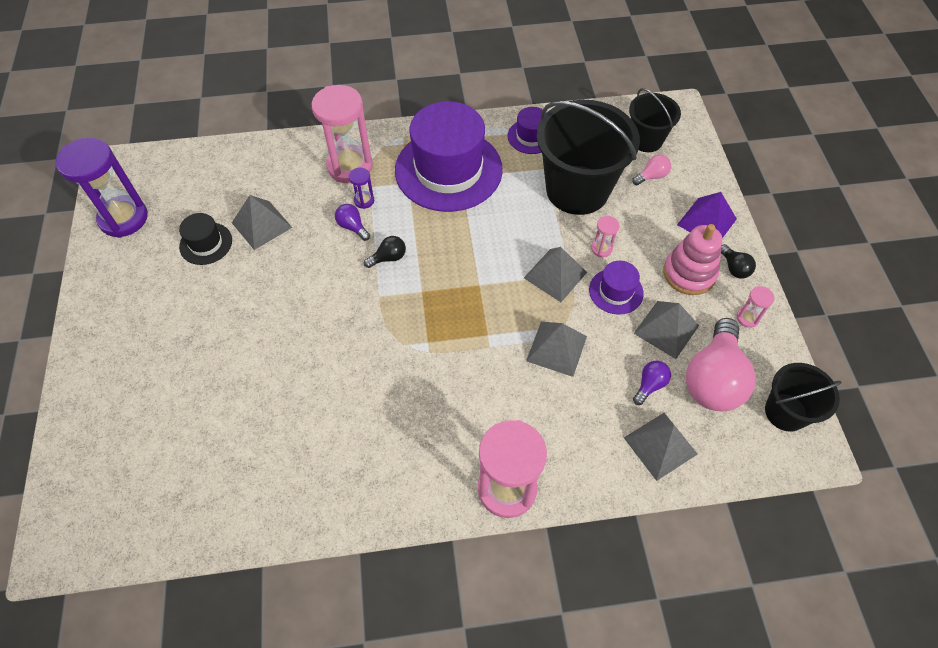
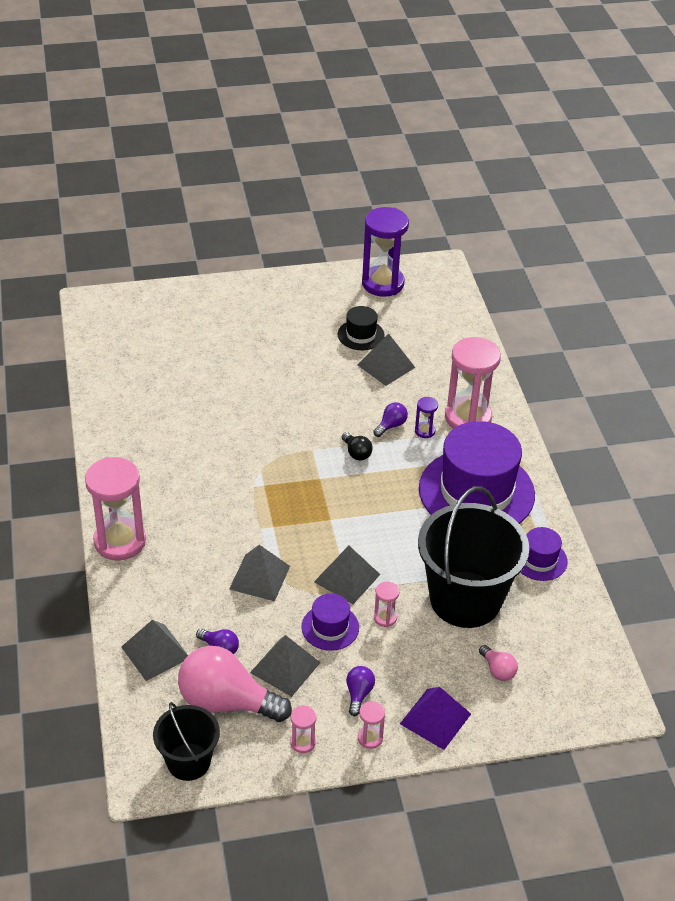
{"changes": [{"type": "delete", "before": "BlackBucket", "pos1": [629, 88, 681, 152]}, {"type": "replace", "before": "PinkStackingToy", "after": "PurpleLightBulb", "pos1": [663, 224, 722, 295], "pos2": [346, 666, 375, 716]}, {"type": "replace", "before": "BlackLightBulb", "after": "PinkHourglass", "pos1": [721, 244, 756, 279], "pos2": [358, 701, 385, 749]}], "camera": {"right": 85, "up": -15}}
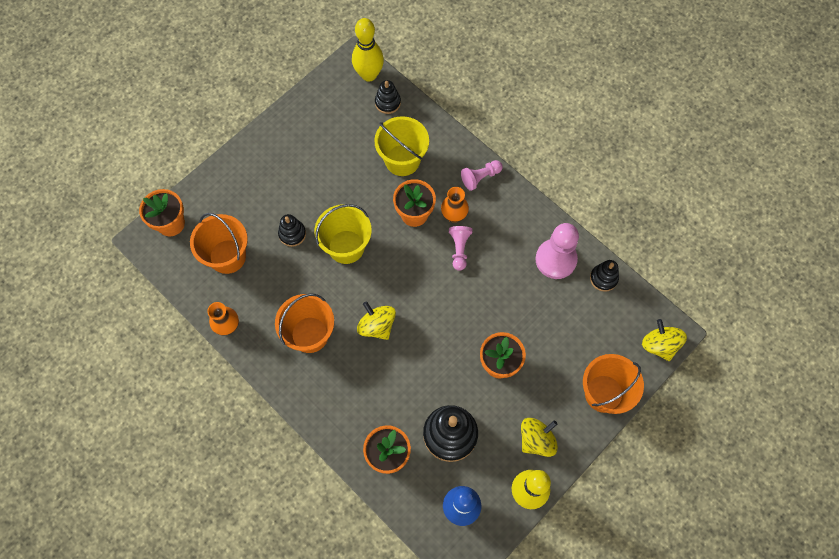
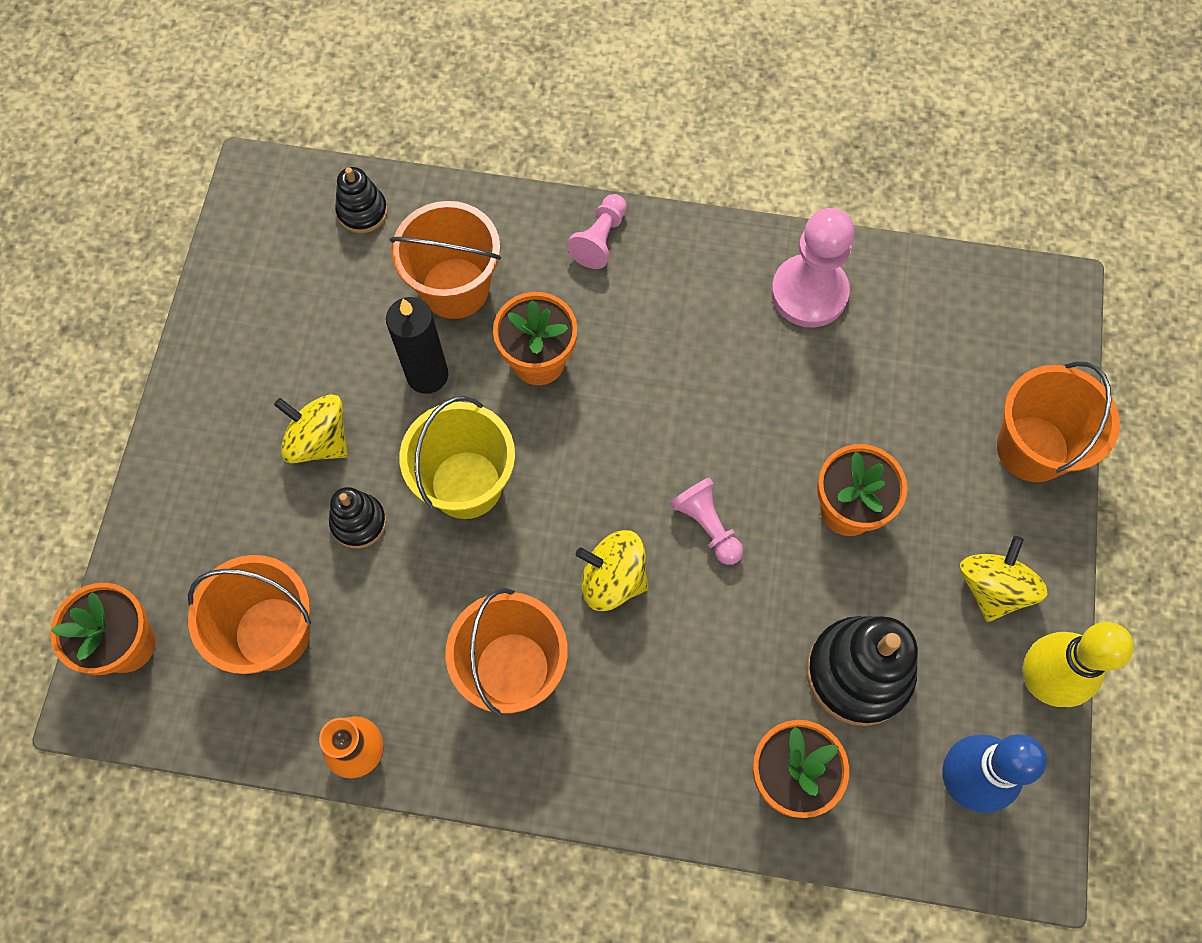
{"changes": [{"type": "delete", "before": "YellowBowlingPin", "pos1": [352, 18, 384, 82]}, {"type": "recolor", "before": "YellowBucket", "after": "OrangeBucket", "pos1": [374, 116, 429, 176], "pos2": [389, 201, 501, 319]}, {"type": "delete", "before": "OrangeVase", "pos1": [441, 187, 469, 222]}, {"type": "move", "before": "PinkPawn", "pos1": [449, 226, 473, 271], "pos2": [670, 477, 743, 565]}, {"type": "delete", "before": "BlackStackingToy", "pos1": [590, 260, 619, 292]}, {"type": "move", "before": "YellowSpinningTop", "pos1": [642, 319, 687, 361], "pos2": [274, 394, 348, 464]}, {"type": "insert", "after": "BlackCandle", "pos2": [386, 297, 448, 394]}], "camera": {"right": -35, "up": 0}}
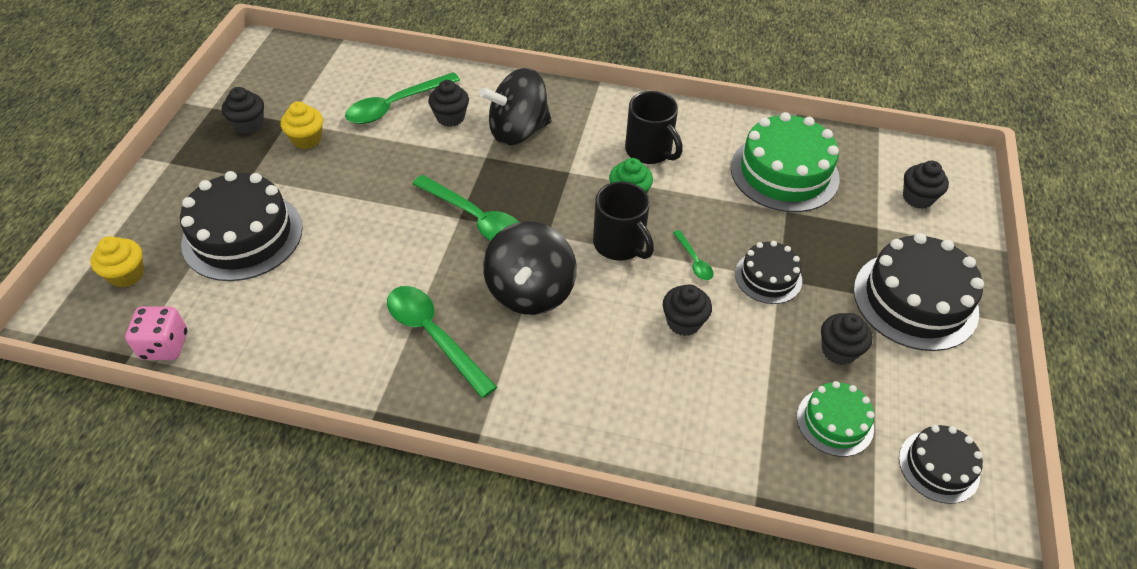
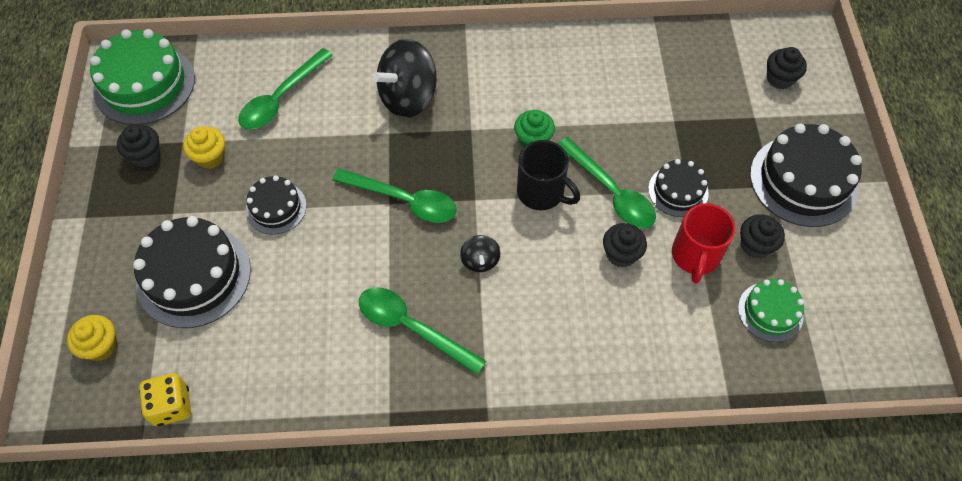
{"changes": [{"type": "delete", "before": "BlackCupcake", "pos1": [428, 80, 469, 127]}, {"type": "delete", "before": "BlackMug", "pos1": [625, 91, 683, 164]}, {"type": "move", "before": "GreenCake", "pos1": [731, 112, 840, 212], "pos2": [90, 29, 195, 125]}, {"type": "resize", "before": "BlackSpinningTop", "pos1": [483, 221, 577, 315], "pos2": [460, 235, 500, 272], "scale": 0.47}, {"type": "resize", "before": "GreenSpoon", "pos1": [673, 230, 713, 280], "pos2": [558, 137, 656, 228], "scale": 2.05}, {"type": "recolor", "before": "PinkDice", "after": "YellowDice", "pos1": [125, 306, 187, 360], "pos2": [139, 373, 191, 426]}, {"type": "move", "before": "BlackCake", "pos1": [899, 425, 983, 504], "pos2": [246, 175, 307, 235]}, {"type": "insert", "after": "RedMug", "pos2": [672, 203, 735, 284]}], "camera": {"right": -15, "up": 10}}
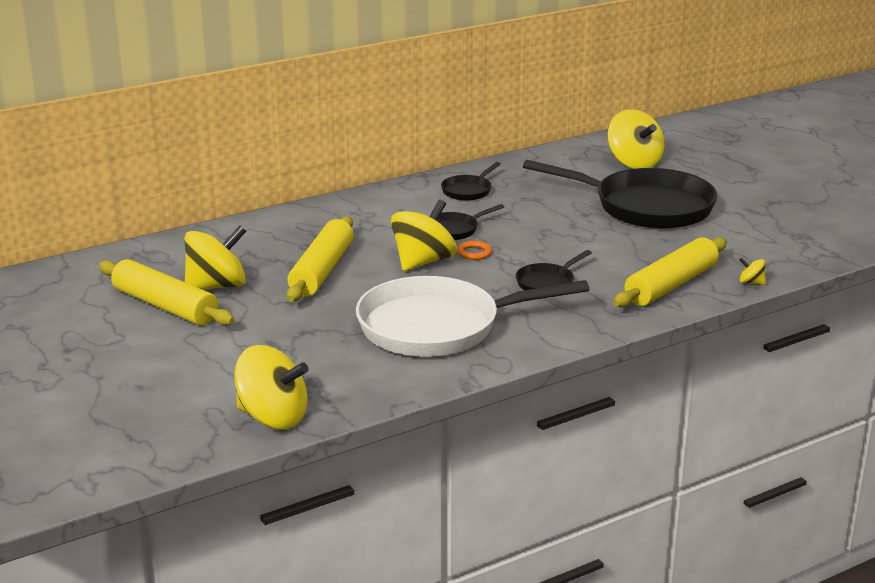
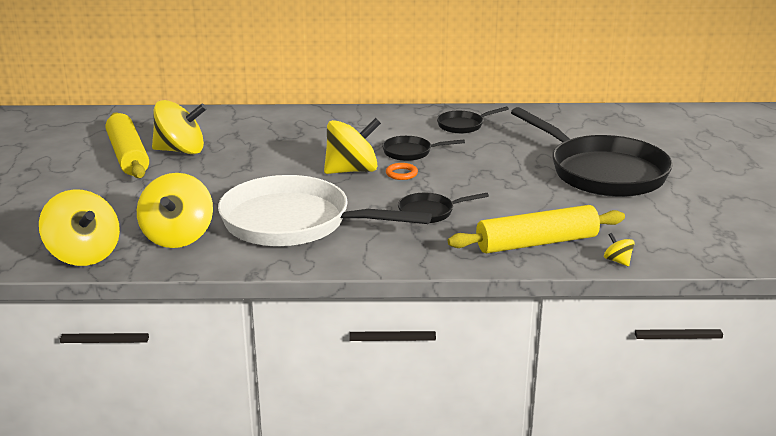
{"changes": [{"type": "move", "before": "YellowSpinningTop", "pos1": [608, 109, 664, 169], "pos2": [137, 173, 213, 248]}, {"type": "delete", "before": "YellowRollingPin", "pos1": [287, 216, 353, 302]}], "camera": {"right": 30, "up": 0}}
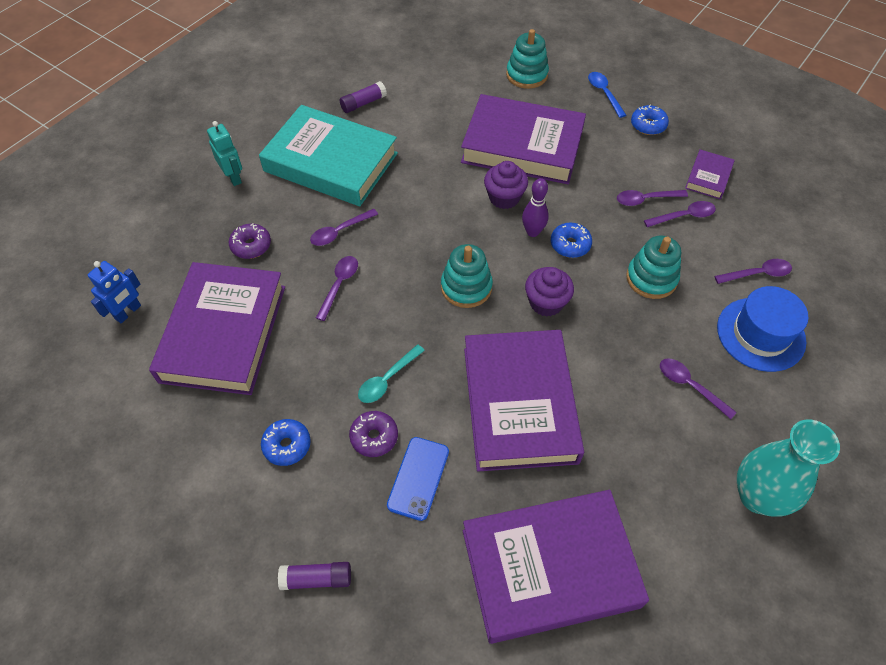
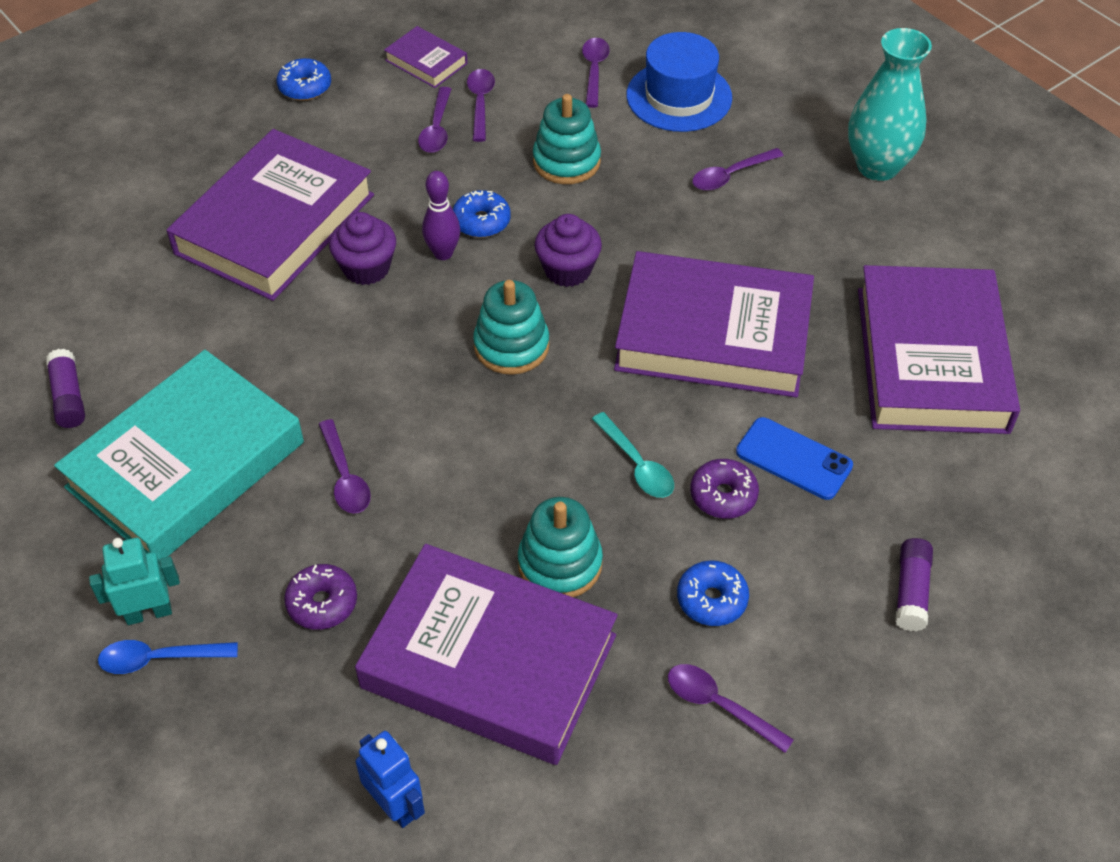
{"changes": [{"type": "move", "before": "TurquoiseStackingToy", "pos1": [506, 29, 549, 89], "pos2": [518, 497, 603, 597]}, {"type": "move", "before": "BlueSpoon", "pos1": [588, 72, 626, 118], "pos2": [98, 640, 238, 674]}, {"type": "move", "before": "PurpleSpoon", "pos1": [316, 256, 358, 321], "pos2": [668, 664, 794, 753]}], "camera": {"right": -75, "up": -5}}
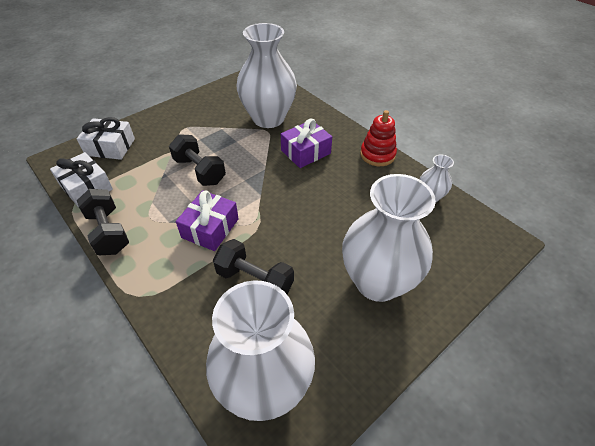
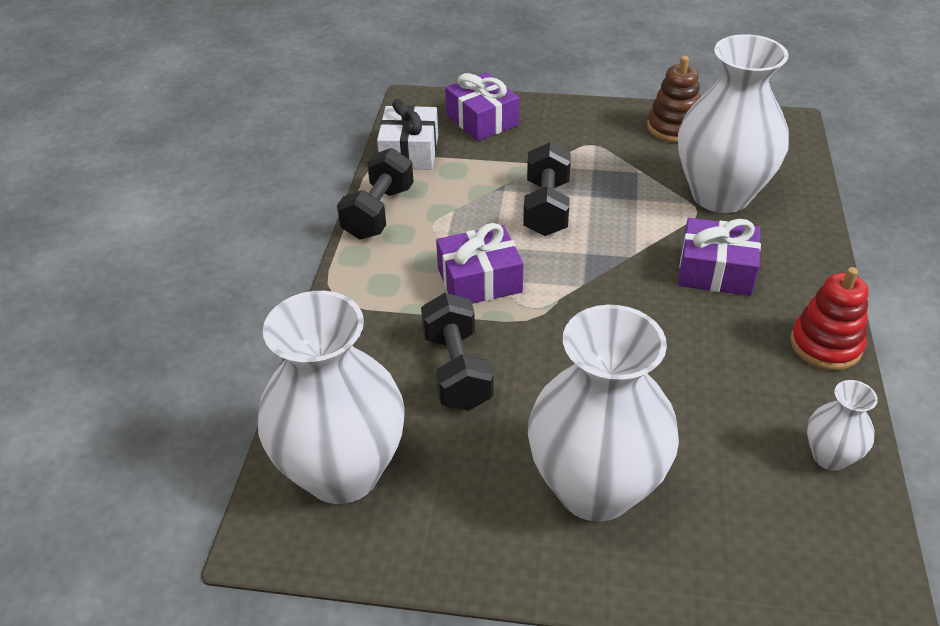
{"changes": [{"type": "recolor", "before": "WhiteGift", "after": "PurpleGift", "pos1": [77, 117, 135, 160], "pos2": [445, 72, 520, 141]}, {"type": "insert", "after": "BrownStackingToy", "pos2": [647, 56, 701, 143]}], "camera": {"right": 50, "up": -5}}
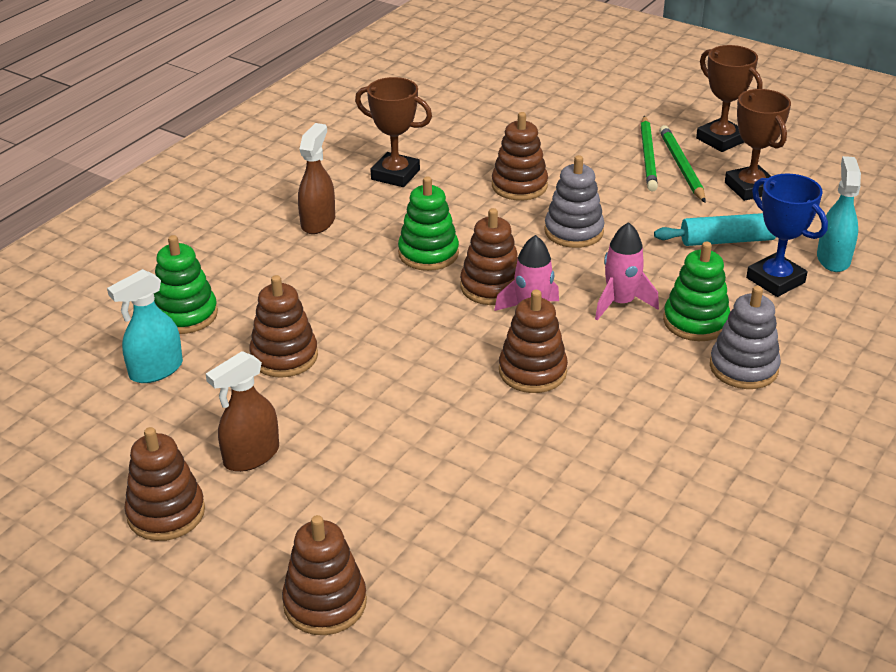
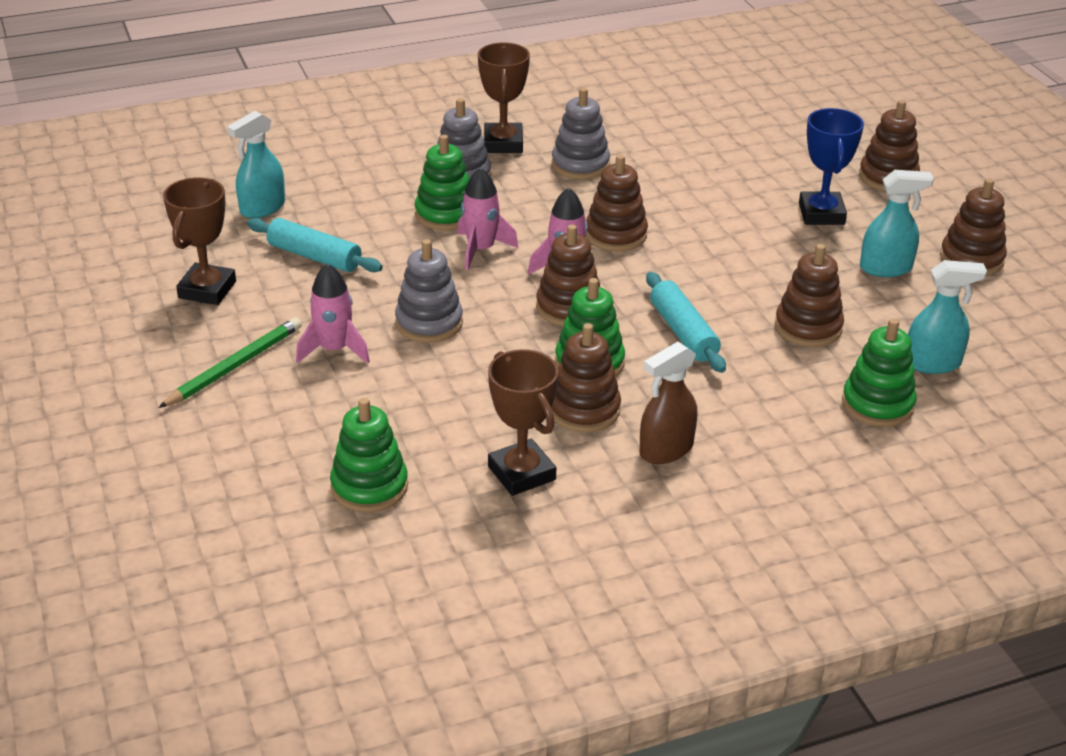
{"changes": [{"type": "move", "before": "BrownTrophy", "pos1": [696, 45, 762, 152], "pos2": [478, 42, 530, 153]}, {"type": "move", "before": "BrownStackingToy", "pos1": [492, 112, 548, 201], "pos2": [551, 323, 621, 433]}, {"type": "delete", "before": "GreenPencil", "pos1": [659, 125, 706, 202]}, {"type": "move", "before": "BlueTrophy", "pos1": [746, 173, 828, 297], "pos2": [799, 108, 864, 225]}, {"type": "recolor", "before": "BrownSprayBottle", "after": "TurquoiseSprayBottle", "pos1": [206, 351, 279, 472], "pos2": [860, 170, 934, 277]}, {"type": "insert", "after": "GreyStackingToy", "pos2": [552, 88, 610, 179]}, {"type": "insert", "after": "PinkRocket", "pos2": [296, 263, 370, 363]}, {"type": "insert", "after": "TurquoiseRollingPin", "pos2": [646, 272, 726, 373]}, {"type": "insert", "after": "GreenStackingToy", "pos2": [330, 398, 408, 512]}], "camera": {"right": -145, "up": 0}}
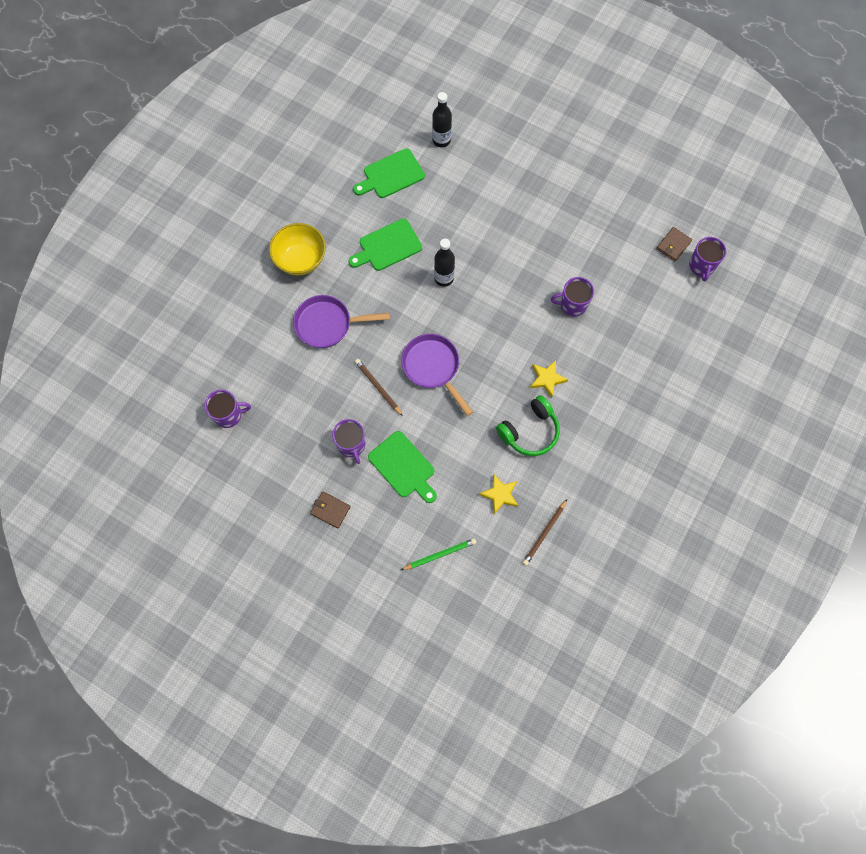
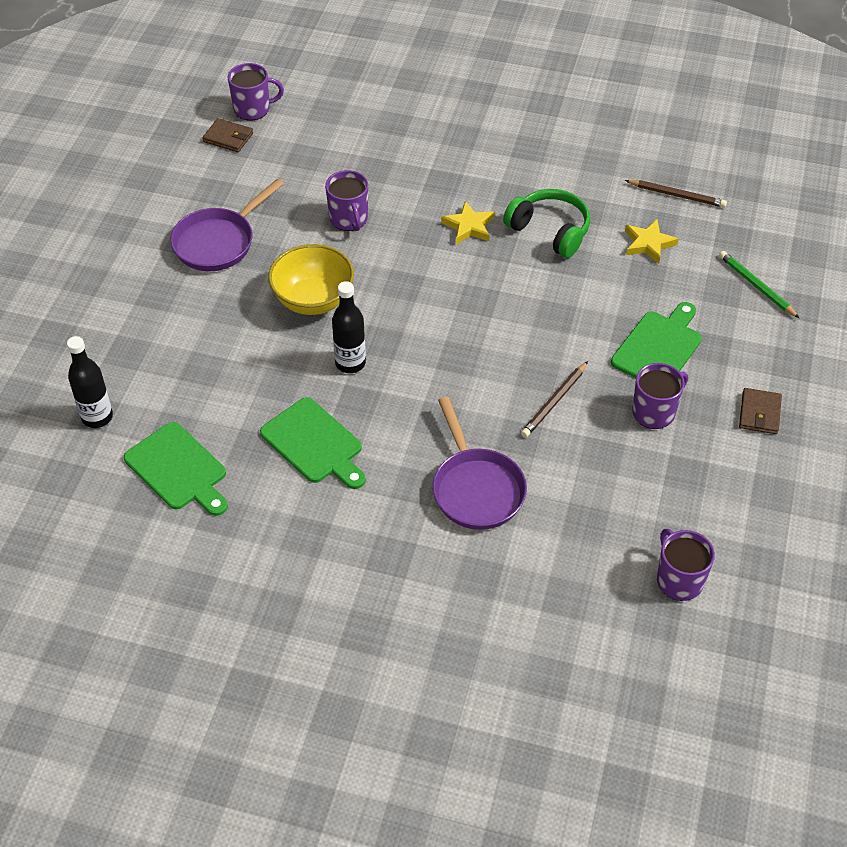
{"changes": [{"type": "move", "before": "YellowBowl", "pos1": [269, 223, 326, 275], "pos2": [268, 244, 354, 315]}, {"type": "move", "before": "PurplePan", "pos1": [401, 334, 473, 416], "pos2": [170, 179, 284, 271]}], "camera": {"right": -105, "up": -20}}
